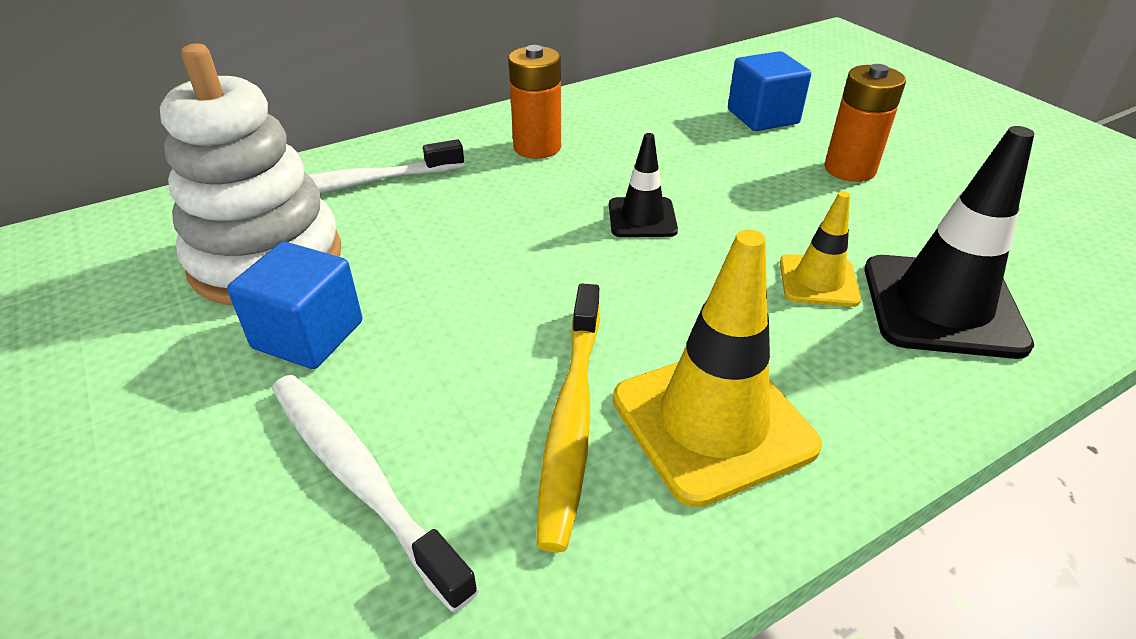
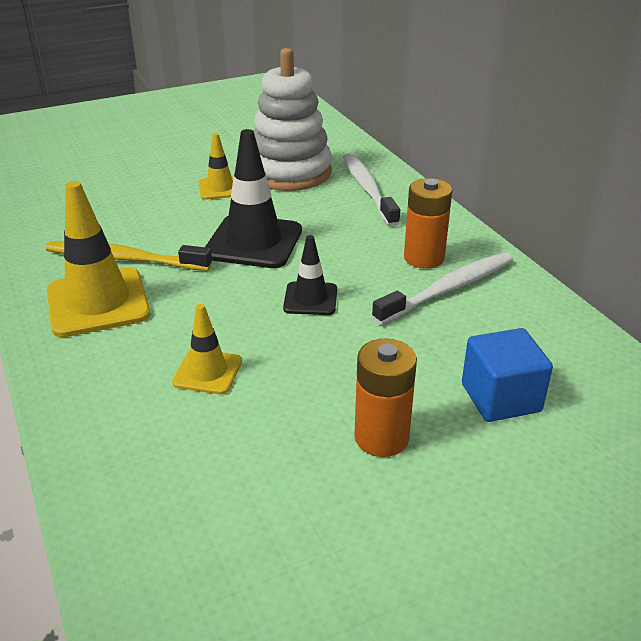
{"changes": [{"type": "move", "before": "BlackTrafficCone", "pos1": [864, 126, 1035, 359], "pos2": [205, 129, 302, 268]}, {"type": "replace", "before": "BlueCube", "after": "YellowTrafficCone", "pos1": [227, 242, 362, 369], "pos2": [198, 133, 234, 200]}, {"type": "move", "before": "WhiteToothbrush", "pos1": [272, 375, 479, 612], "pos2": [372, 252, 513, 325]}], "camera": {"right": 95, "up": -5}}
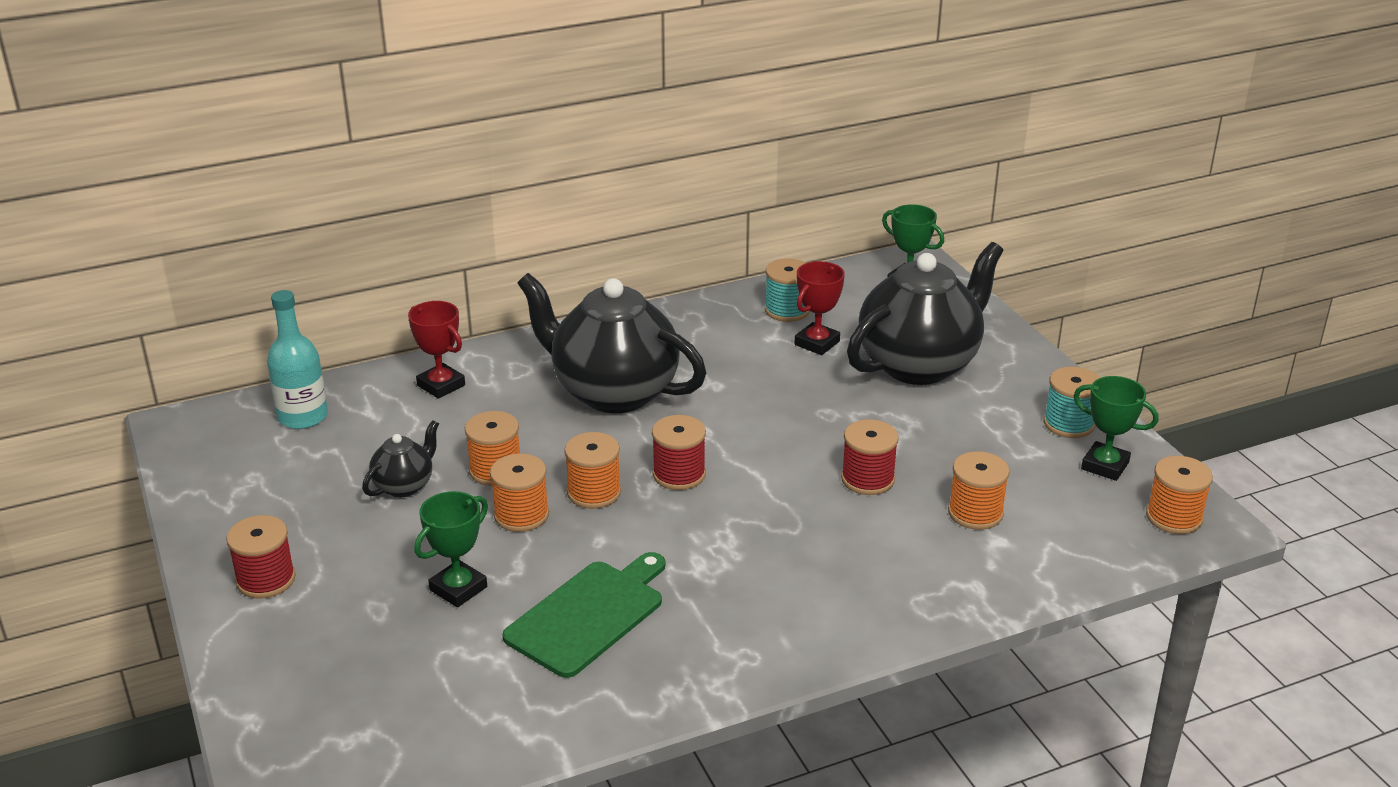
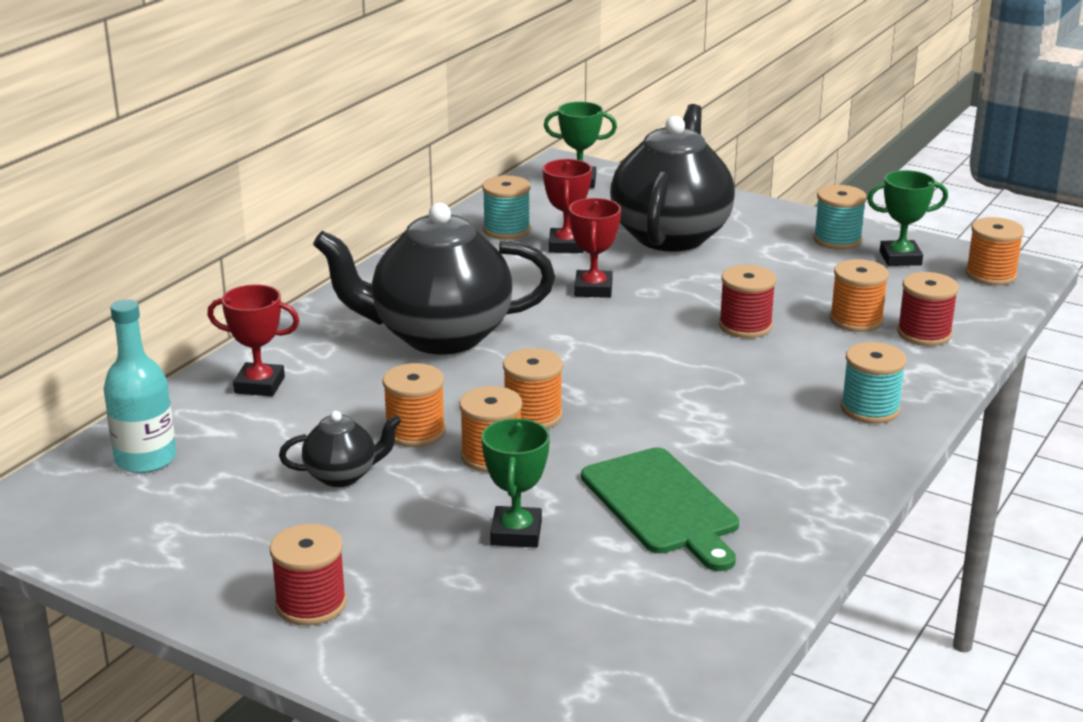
{"changes": [{"type": "move", "before": "RedSpool", "pos1": [652, 415, 706, 490], "pos2": [897, 272, 959, 346]}, {"type": "rotate", "before": "BlackTeapot", "pos1": [362, 420, 439, 497], "pos2": [279, 411, 402, 487], "turn": 75}, {"type": "rotate", "before": "GreenCuttingBoard", "pos1": [502, 552, 665, 678], "pos2": [581, 447, 739, 571], "turn": 150}, {"type": "insert", "after": "RedTrophy", "pos2": [569, 198, 621, 298]}, {"type": "insert", "after": "TurquoiseSpool", "pos2": [841, 342, 907, 423]}], "camera": {"right": -35, "up": -5}}
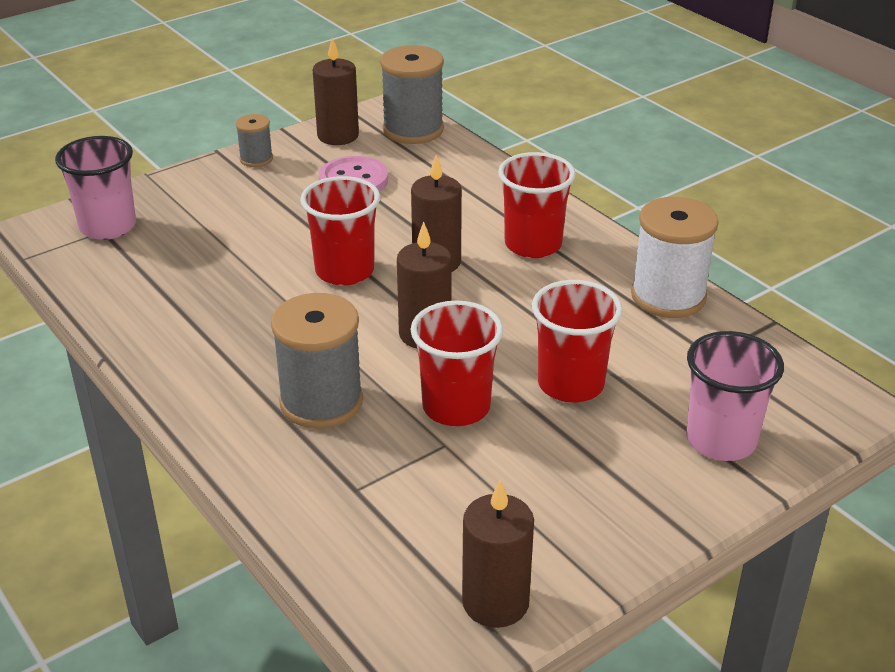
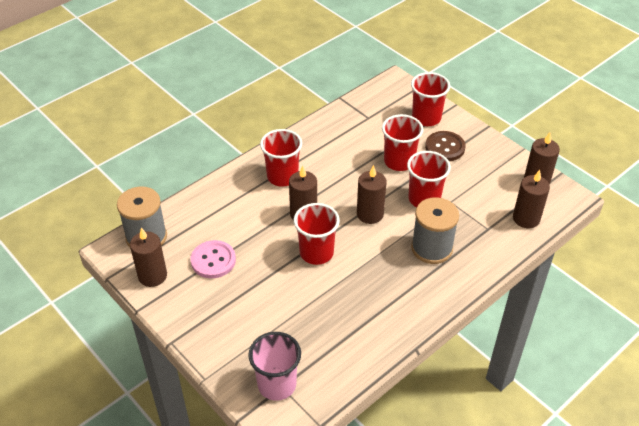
{"changes": [{"type": "delete", "before": "GreySpool", "pos1": [236, 114, 273, 167]}, {"type": "delete", "before": "WhiteSpool", "pos1": [631, 197, 719, 318]}, {"type": "recolor", "before": "PinkCup", "after": "RedCup", "pos1": [686, 331, 784, 461], "pos2": [411, 72, 450, 126]}, {"type": "insert", "after": "BrownButton", "pos2": [425, 131, 466, 161]}, {"type": "insert", "after": "BrownCandle", "pos2": [513, 170, 550, 228]}], "camera": {"right": -95, "up": 10}}
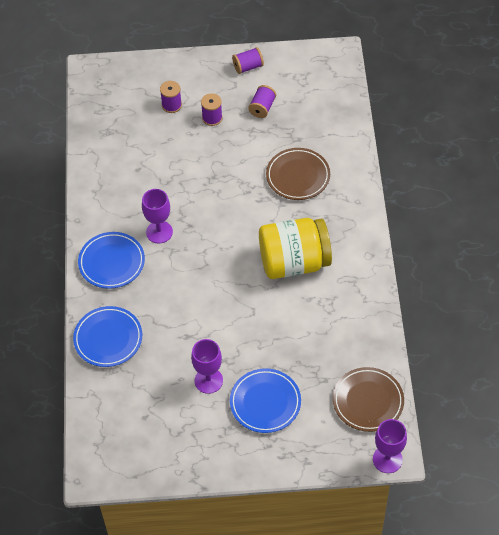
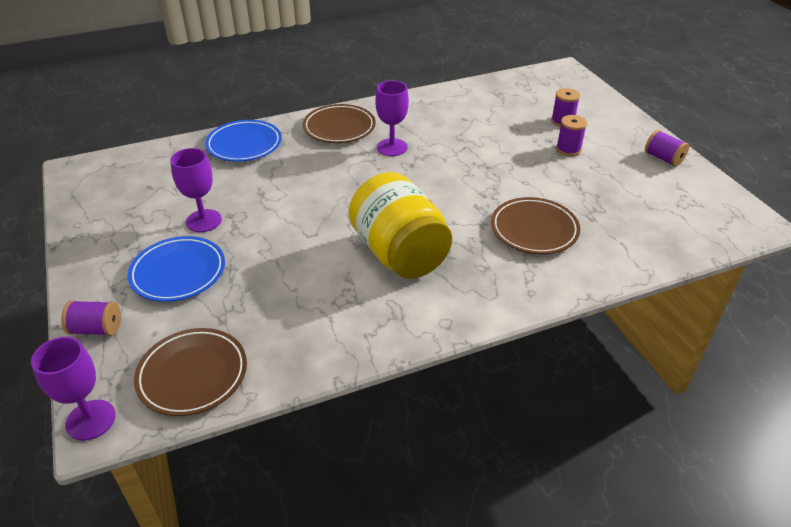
{"changes": [{"type": "move", "before": "PurpleSpool", "pos1": [248, 85, 276, 118], "pos2": [61, 300, 121, 336]}, {"type": "recolor", "before": "BluePlate", "after": "BrownPlate", "pos1": [78, 232, 145, 289], "pos2": [303, 104, 376, 143]}], "camera": {"right": 70, "up": -15}}
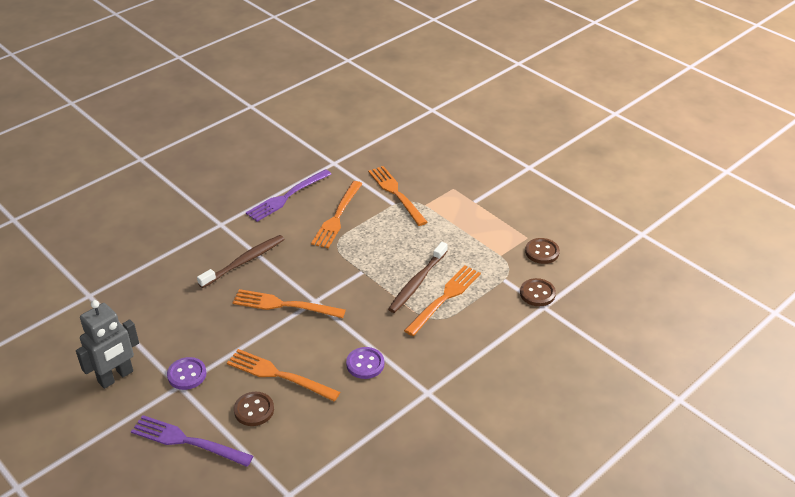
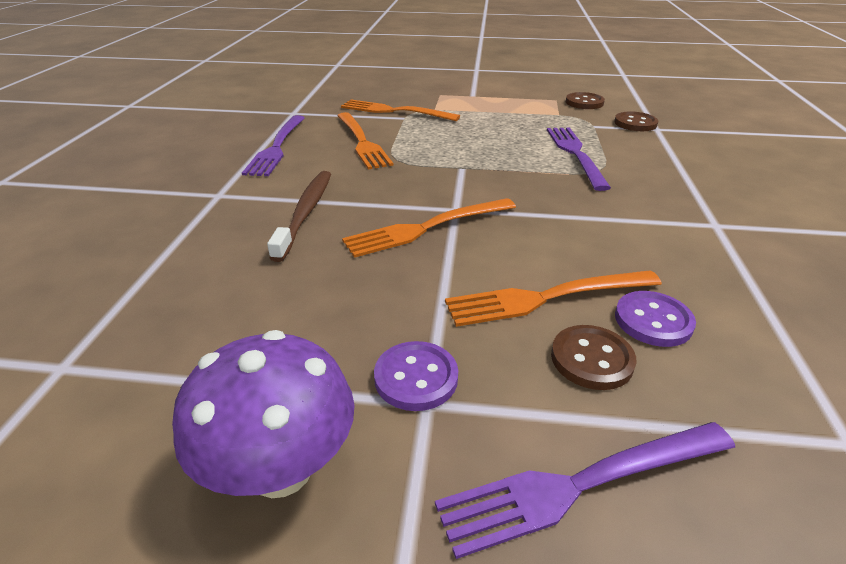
{"changes": [{"type": "delete", "before": "BrownToothbrush", "pos1": [388, 242, 448, 313]}, {"type": "recolor", "before": "OrangeFork", "after": "PurpleFork", "pos1": [404, 266, 481, 336], "pos2": [547, 128, 611, 191]}, {"type": "replace", "before": "GreyRobot", "after": "PurpleMushroom", "pos1": [76, 300, 139, 389], "pos2": [172, 330, 355, 498]}, {"type": "move", "before": "PurpleButton", "pos1": [346, 347, 384, 379], "pos2": [615, 291, 696, 347]}], "camera": {"right": -40, "up": -5}}
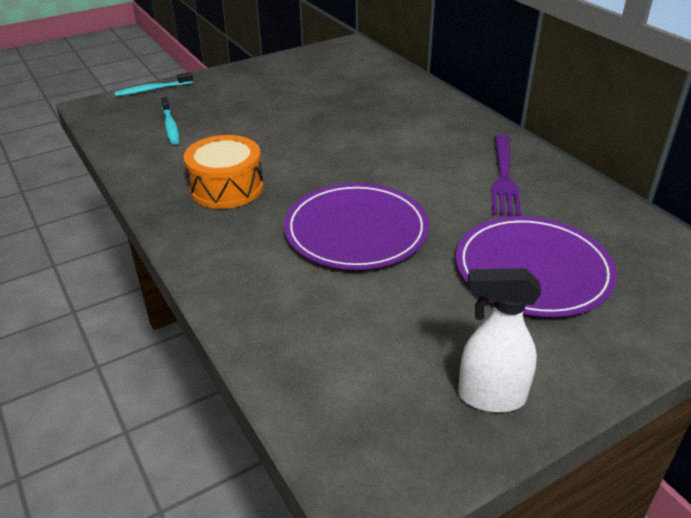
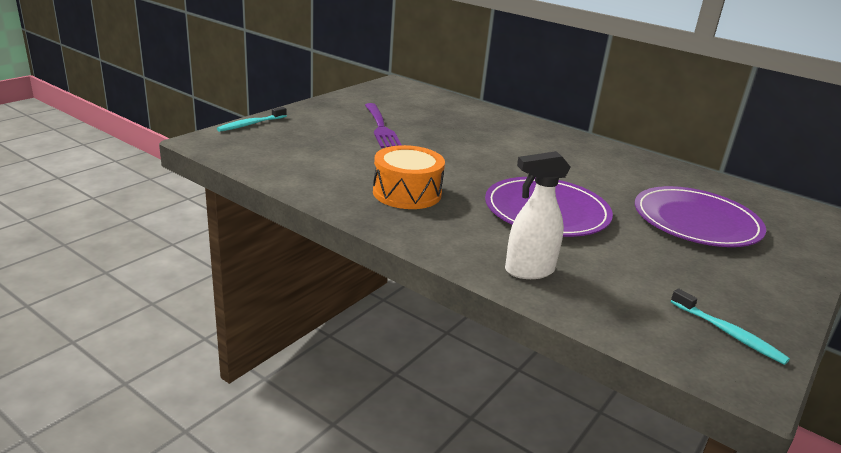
{"changes": [{"type": "move", "before": "TurquoiseToothbrush", "pos1": [161, 97, 179, 145], "pos2": [671, 289, 790, 365]}, {"type": "move", "before": "PurpleFork", "pos1": [491, 135, 521, 216], "pos2": [365, 103, 402, 148]}, {"type": "move", "before": "WhiteSprayBottle", "pos1": [458, 268, 541, 413], "pos2": [505, 151, 570, 279]}], "camera": {"right": -25, "up": -10}}
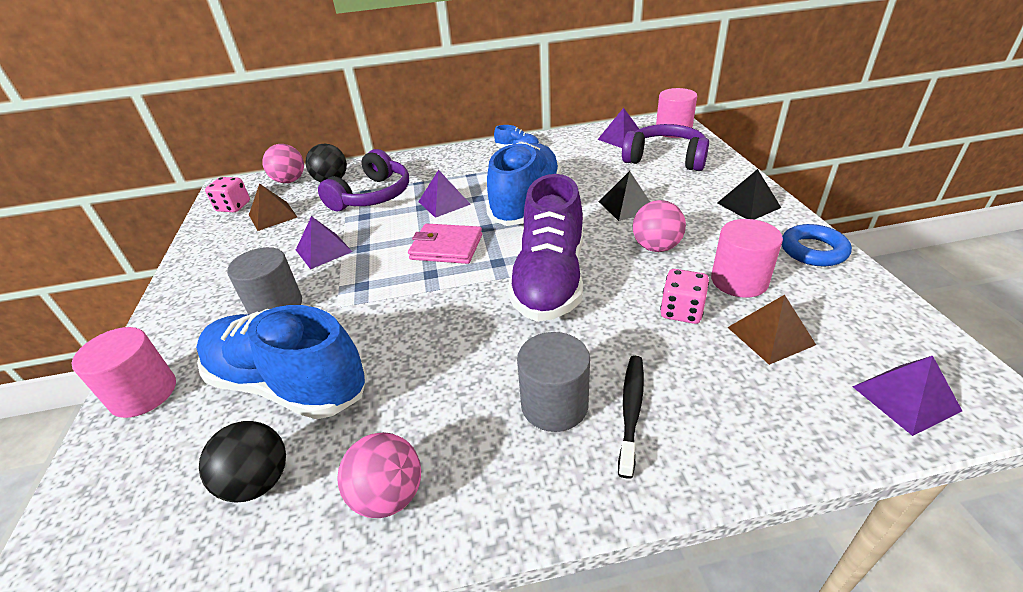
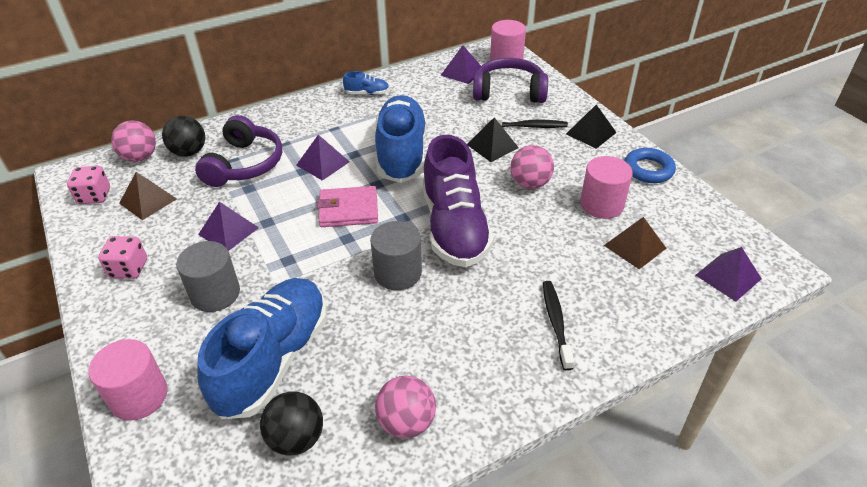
{"changes": [{"type": "move", "before": "PinkDice", "pos1": [660, 269, 709, 324], "pos2": [98, 236, 147, 279]}, {"type": "rotate", "before": "BlueShoe", "pos1": [196, 305, 367, 419], "pos2": [197, 278, 327, 419], "turn": 105}, {"type": "move", "before": "GreyCylinder", "pos1": [517, 332, 590, 432], "pos2": [370, 221, 422, 290]}, {"type": "insert", "after": "BlackToothbrush", "pos2": [487, 116, 568, 128]}], "camera": {"right": -20, "up": 5}}
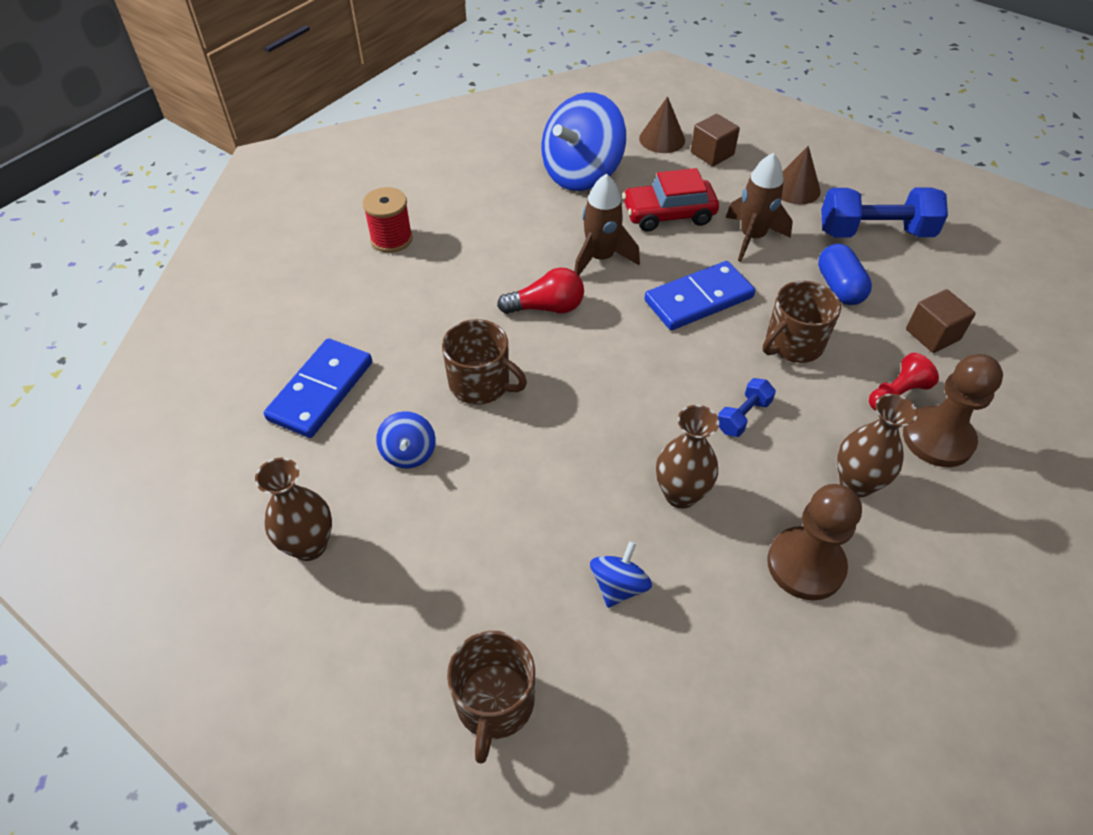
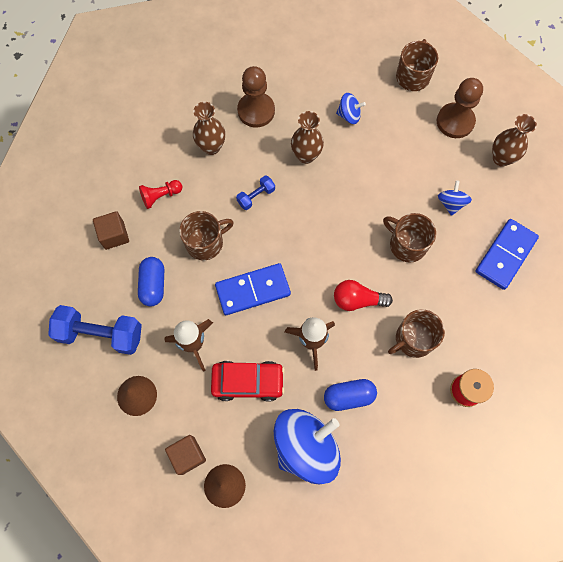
{"changes": [{"type": "move", "before": "BrownPawn", "pos1": [903, 354, 1003, 467], "pos2": [437, 78, 483, 138]}, {"type": "rotate", "before": "BlueSpinningTop", "pos1": [590, 541, 652, 608], "pos2": [336, 93, 366, 124], "turn": -120}, {"type": "insert", "after": "BrownMug", "pos2": [388, 309, 445, 358]}, {"type": "insert", "after": "BlueCapsule", "pos2": [324, 379, 377, 411]}], "camera": {"right": -170, "up": 20}}
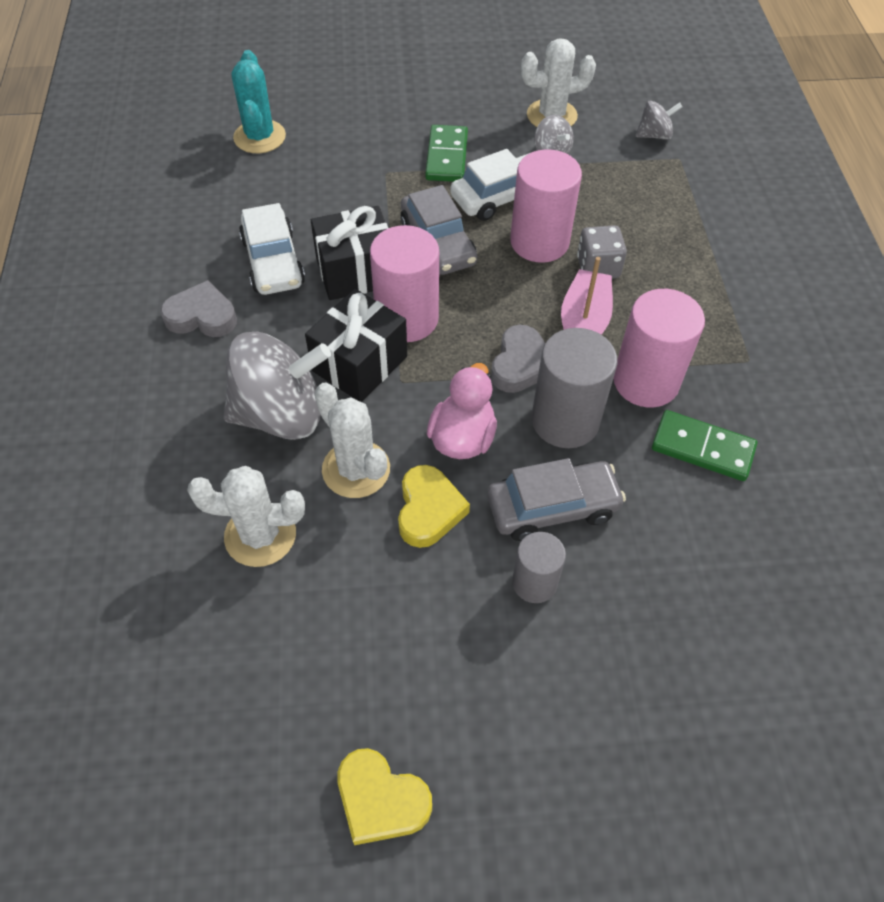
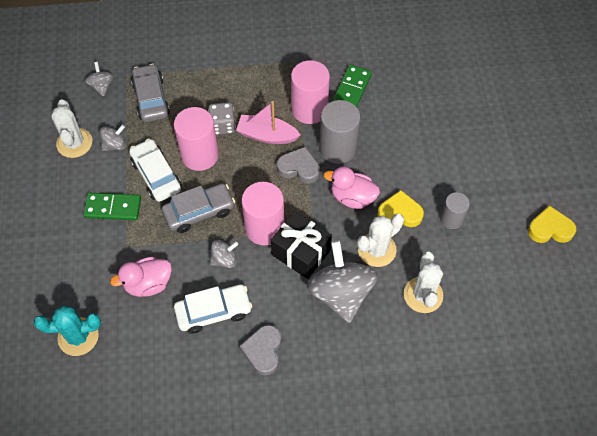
{"changes": [{"type": "replace", "before": "BlackGift", "after": "GreySpinningTop", "pos1": [311, 206, 388, 300], "pos2": [210, 240, 238, 268]}, {"type": "move", "before": "GreyCar", "pos1": [487, 458, 626, 541], "pos2": [131, 64, 170, 122]}, {"type": "move", "before": "GreyCylinder", "pos1": [512, 532, 566, 603], "pos2": [440, 192, 470, 229]}, {"type": "rotate", "before": "YellowHeart", "pos1": [337, 748, 432, 845], "pos2": [528, 205, 576, 243], "turn": -120}, {"type": "insert", "after": "PinkDuck", "pos2": [110, 257, 172, 297]}], "camera": {"right": -90, "up": 5}}
